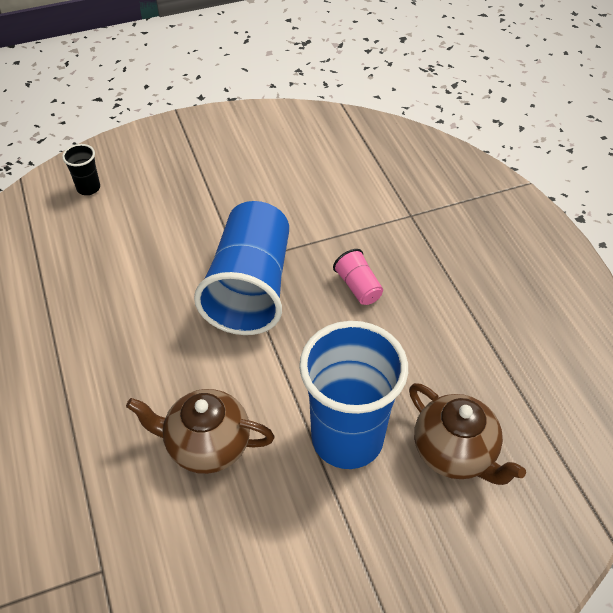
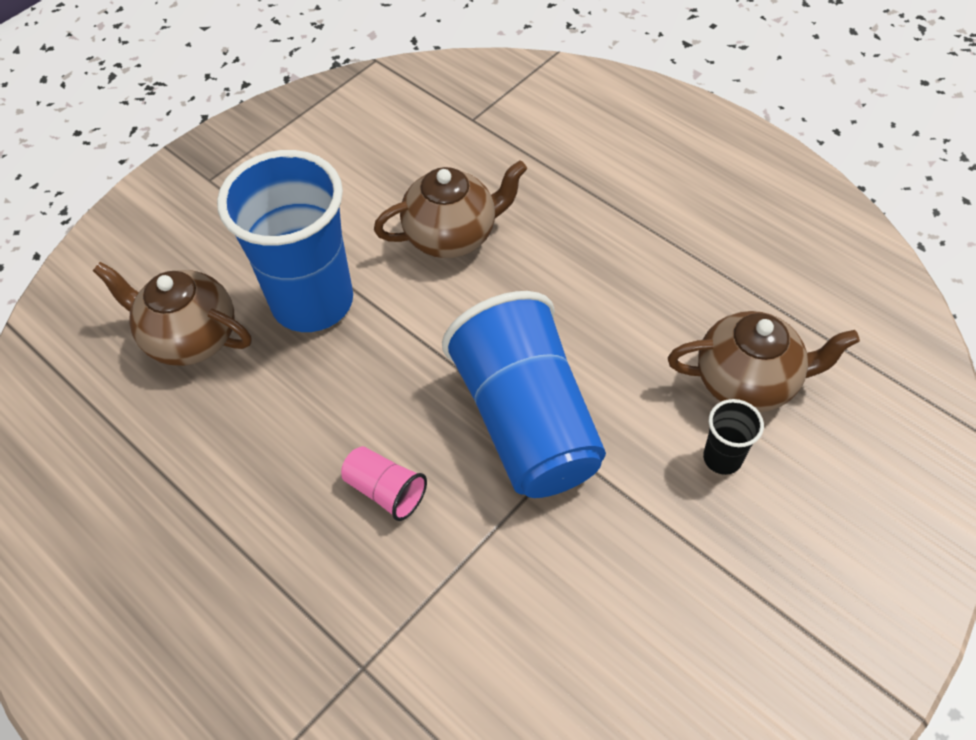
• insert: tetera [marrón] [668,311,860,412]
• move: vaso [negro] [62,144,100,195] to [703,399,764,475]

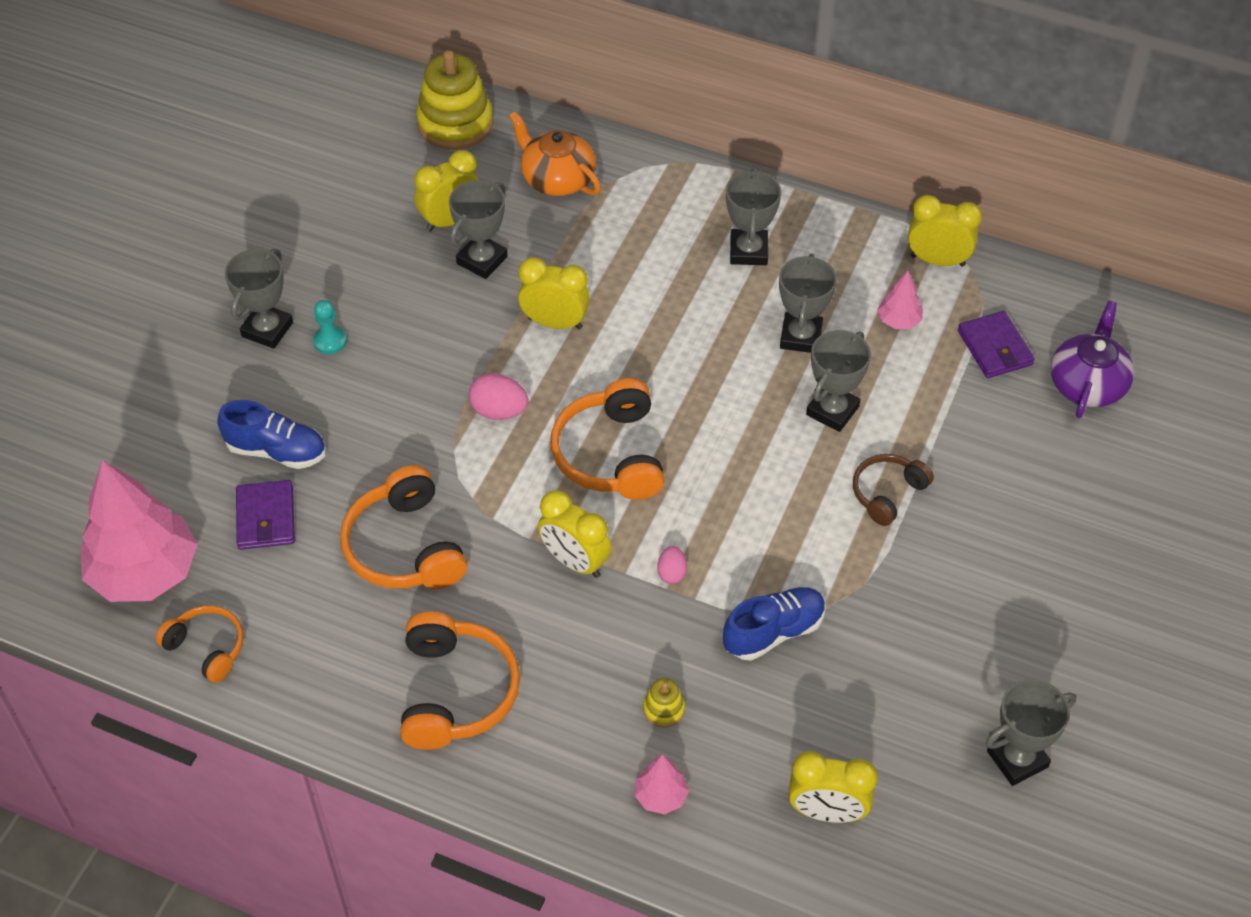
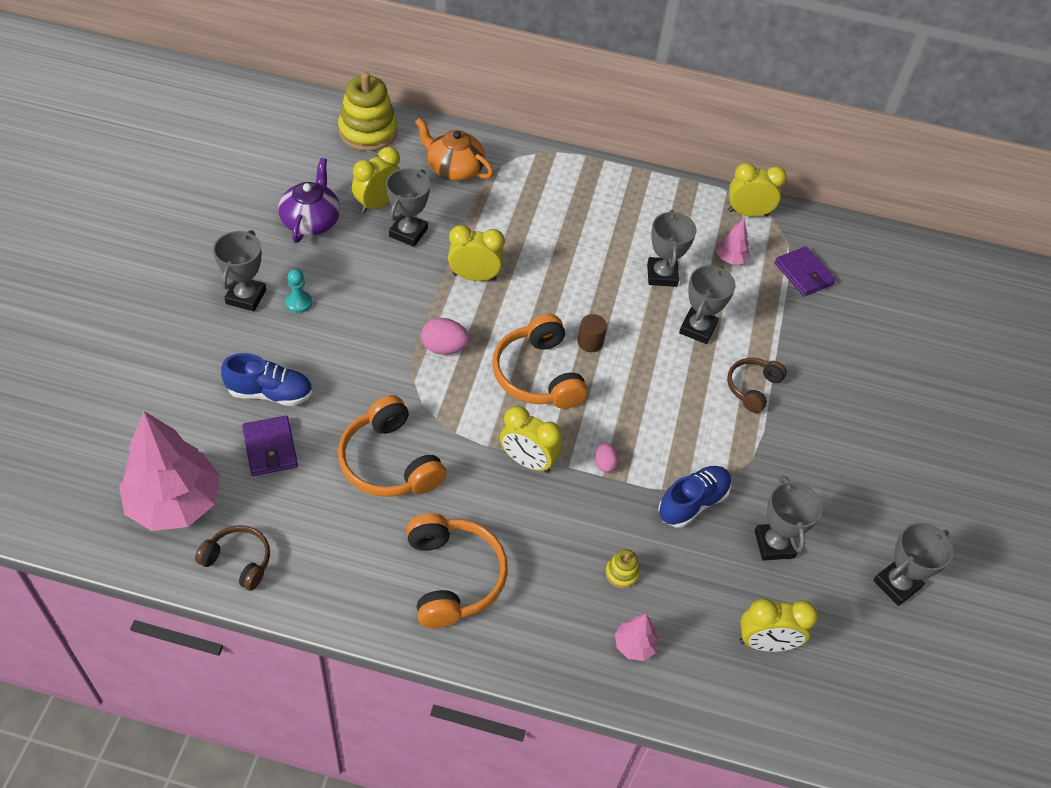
• insert: cilindro [marrón] [577,314,607,352]
• move: trofeo [gris] [726,169,781,265] to [755,476,822,561]
• move: tetera [morado] [1051,301,1134,418] to [278,158,340,243]
• recolor: auriculares [naranja] [155,605,244,683] to auriculares [marrón] [195,525,270,591]

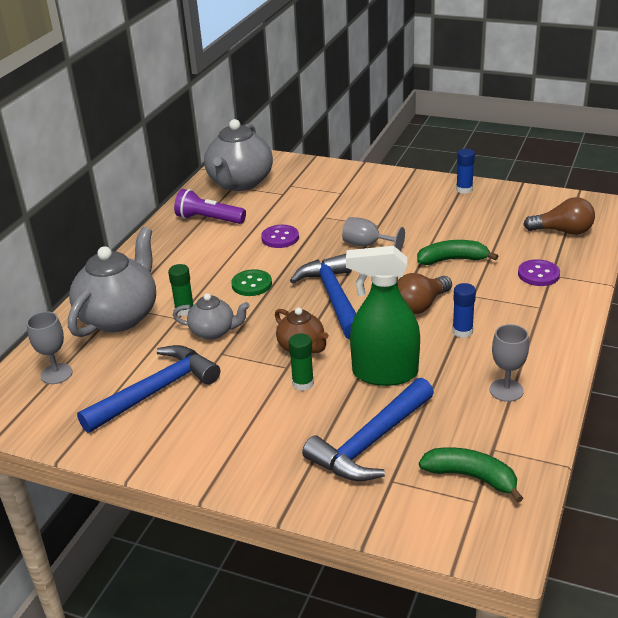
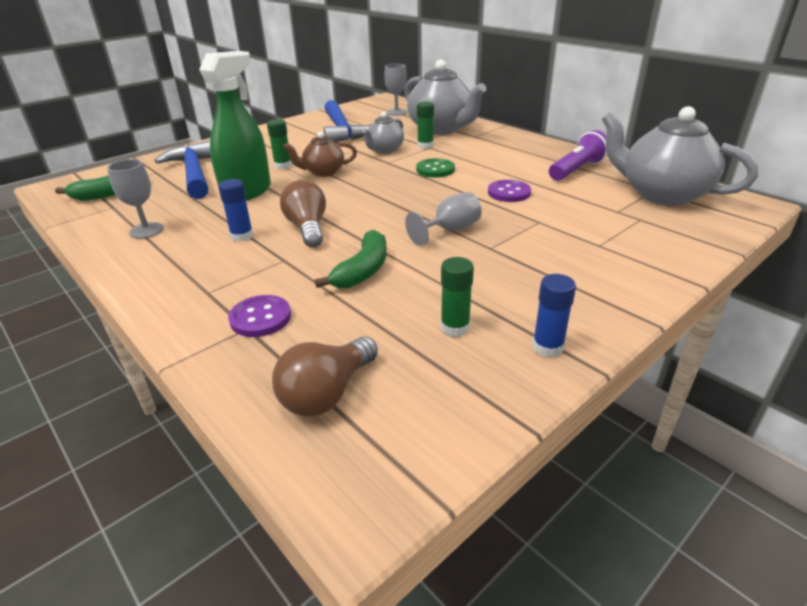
• delete: martillo [azul] [290,254,356,339]
• insert: barra de pegamento [verde] [441,257,474,337]

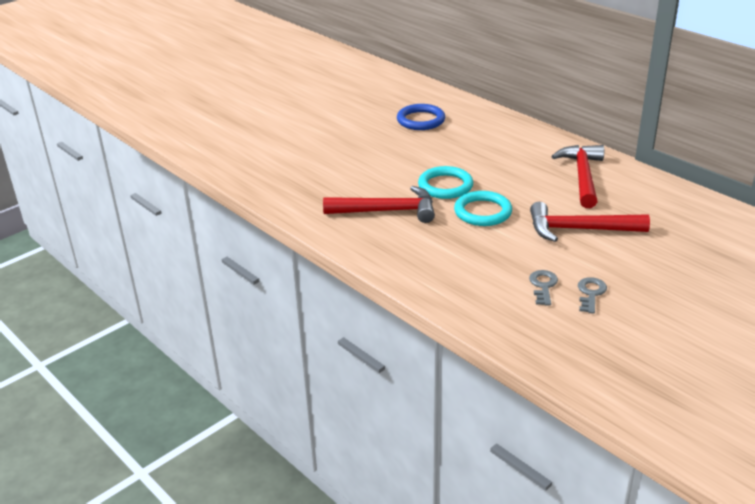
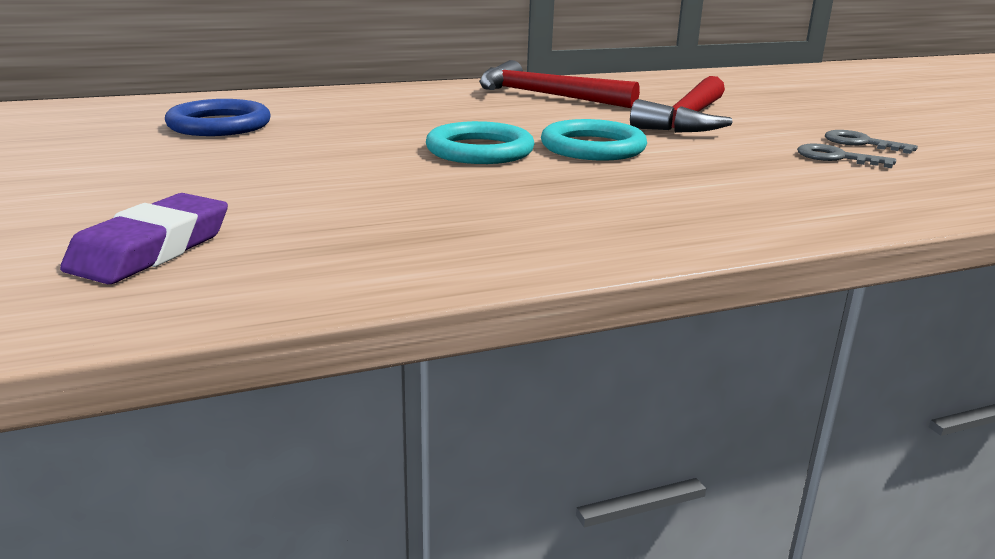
• delete: martillo [rojo] [323,186,435,223]
• insert: goma de borrar [morado] [60,193,228,284]

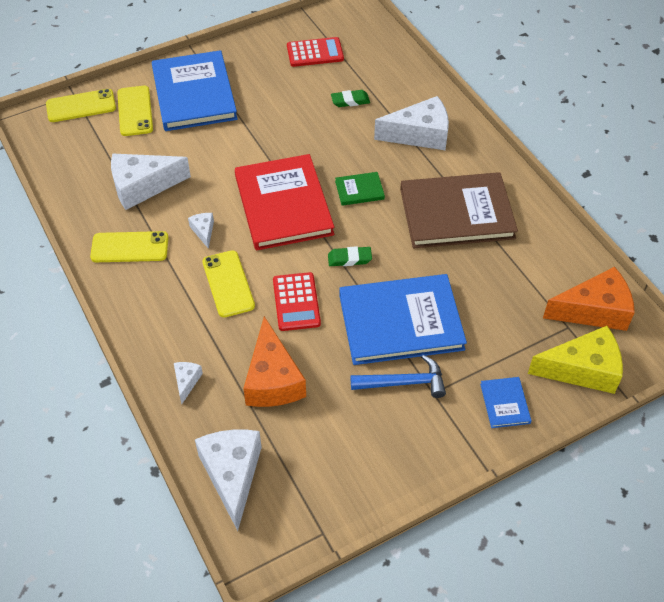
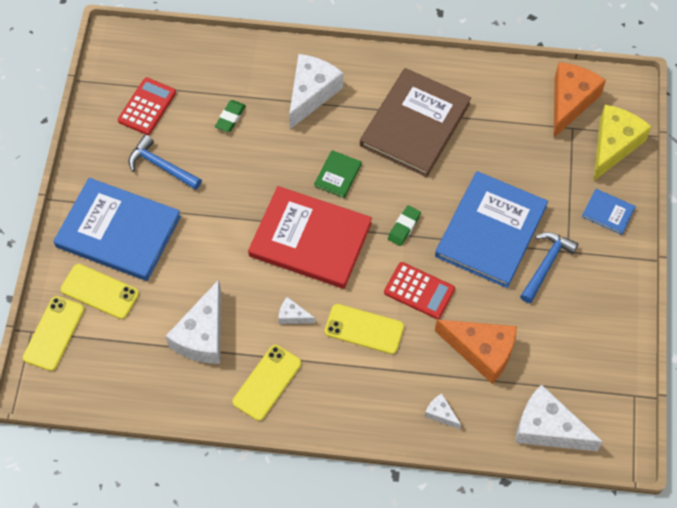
• insert: martillo [azul] [128,135,202,190]

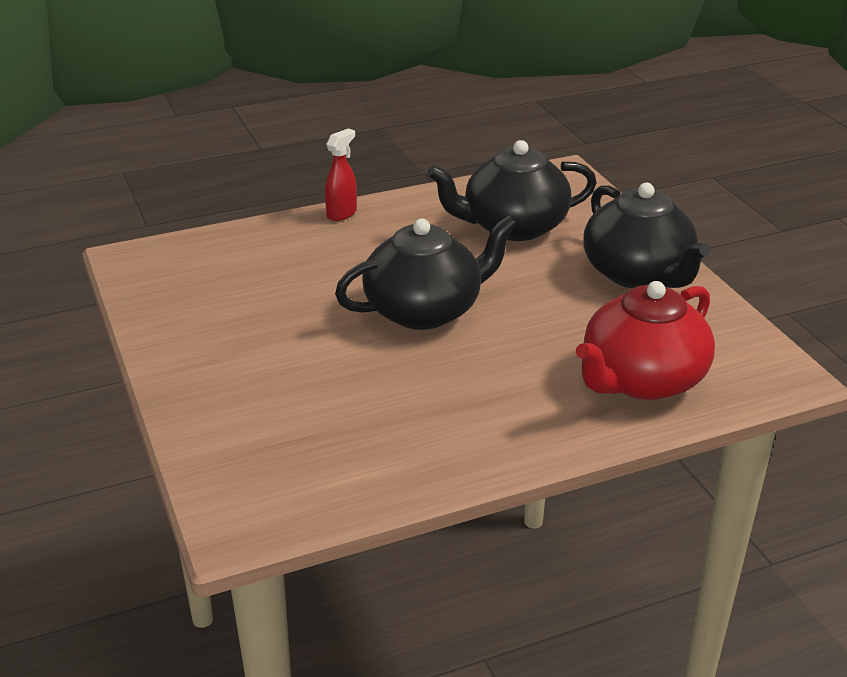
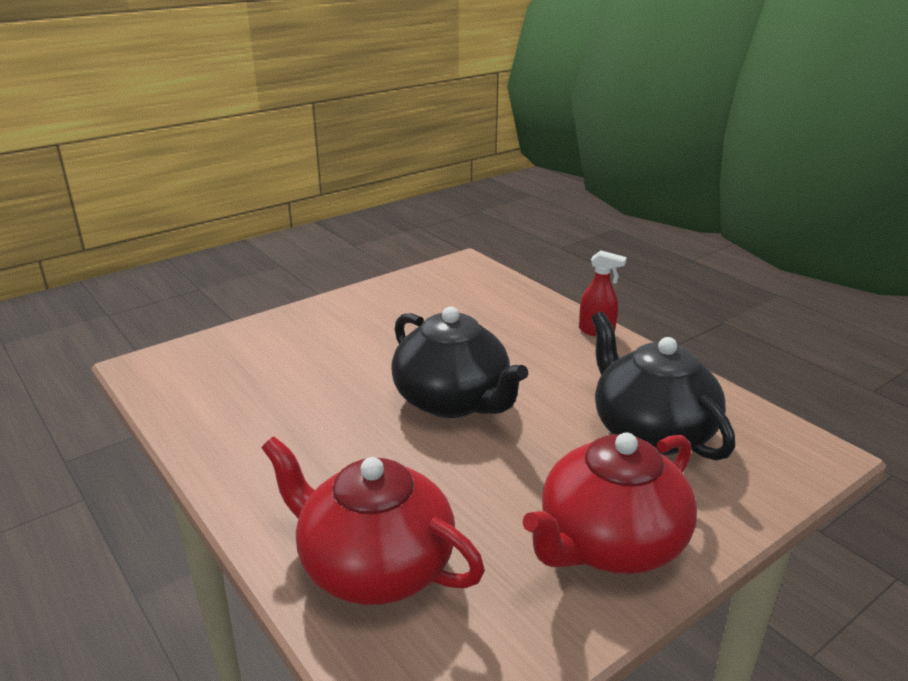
• recolor: tetera [negro] [583,183,710,288] to tetera [rojo] [523,432,697,574]

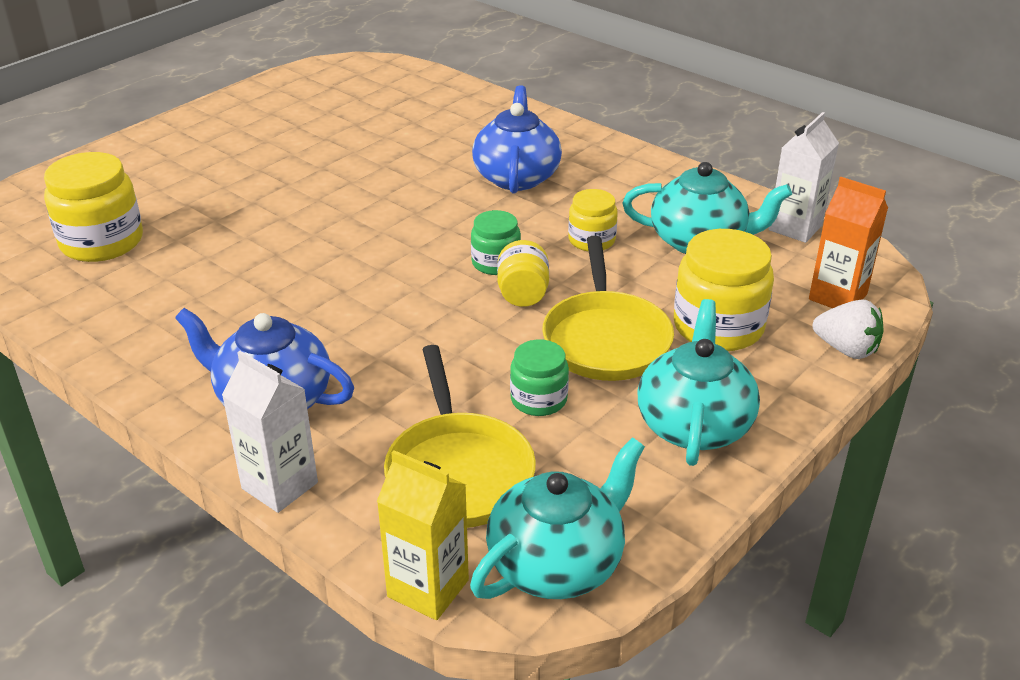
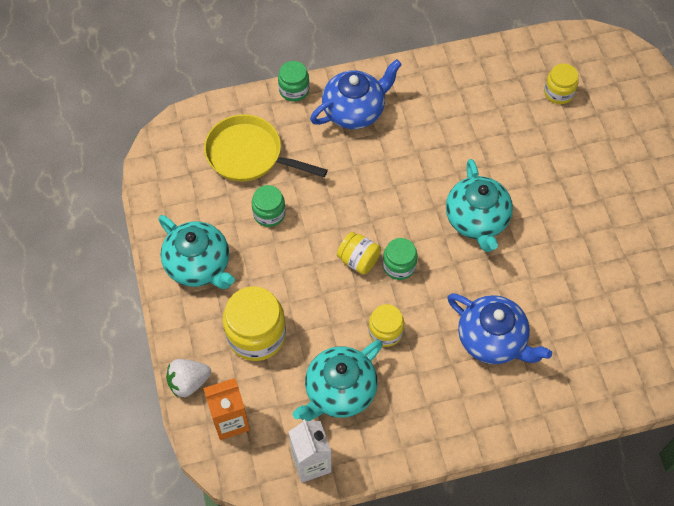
• delete: cartón de leche [amarillo] [377,450,469,620]
• delete: sartén [amarillo] [542,236,674,381]
• move: tetera [turquesa] [470,438,645,599] to [446,159,513,252]
• replace: cartón de leche [blanco] [222,351,318,513] to tarro [verde] [278,61,310,102]
• resize: tarro [amarillo] [44,152,143,262] = [544,63,579,104] x0.58

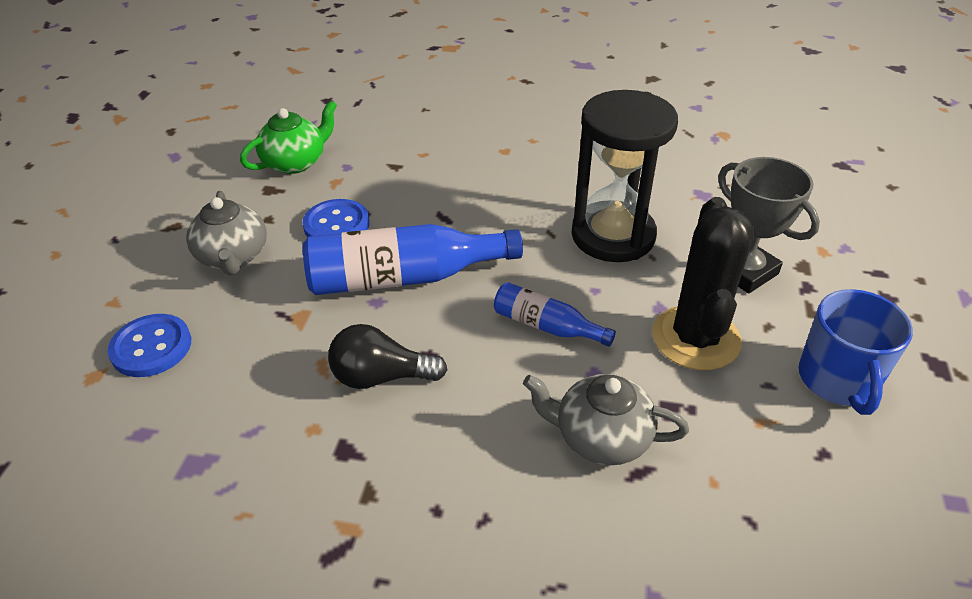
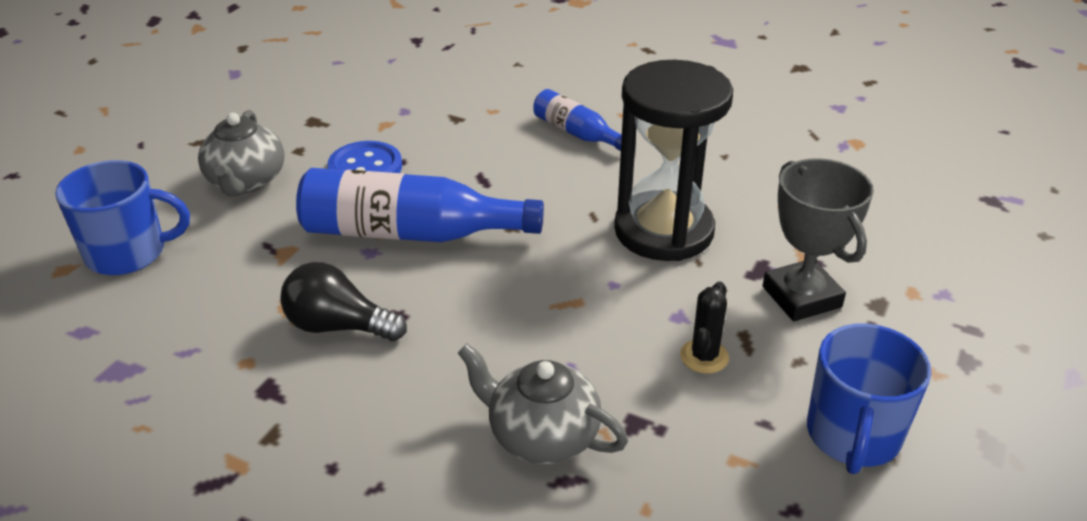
• delete: tetera [verde] [240,100,337,174]
• move: botella [azul] [494,282,616,347] to [533,89,622,151]
• replace: botón [azul] [108,314,191,377] to taza [azul] [55,160,190,275]
• resize: cactus [negro] [652,197,754,370] = [680,281,729,373] x0.47

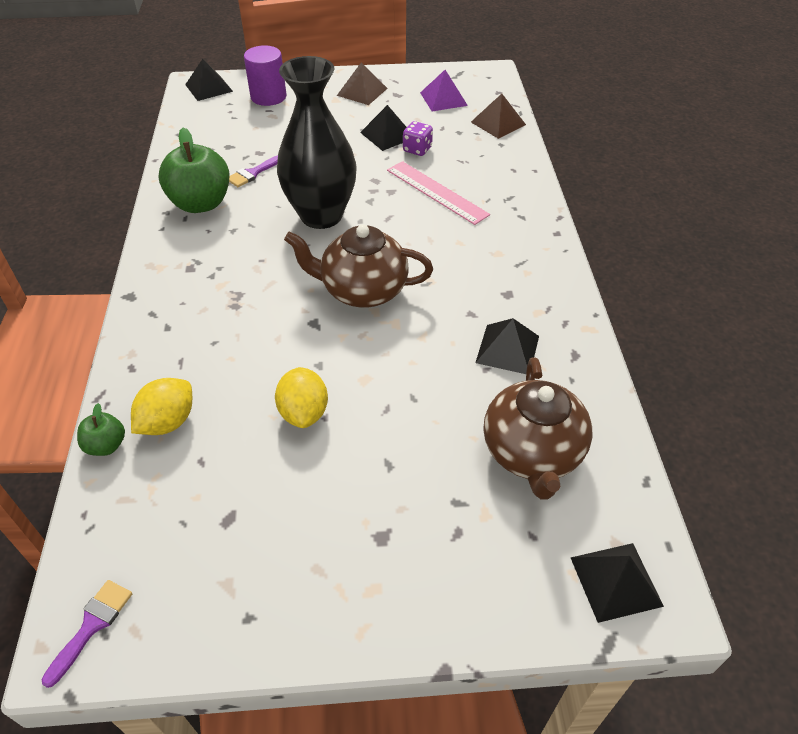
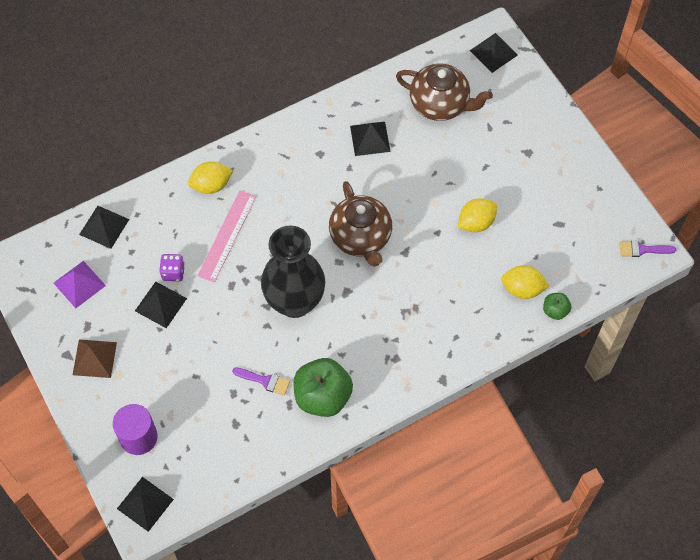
• insert: limón [amarillo] [188,162,233,194]
• recolor: pirámide [marrón] [471,94,526,139] to pirámide [negro] [79,206,129,249]
• rotate: tetera [marrón] [484,357,593,500] = [396,63,493,121] 45 degrees clockwise

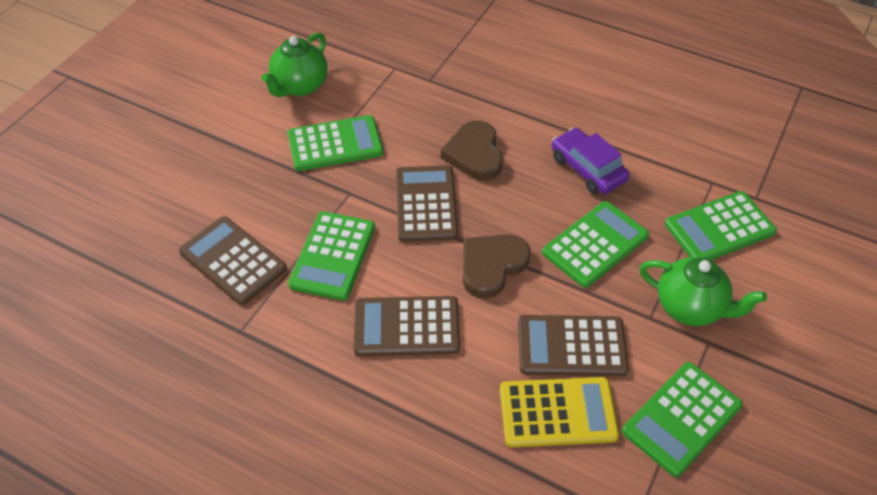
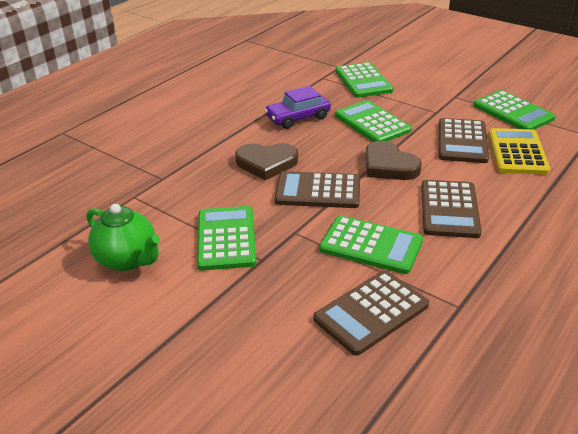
• delete: tetera [verde] [639,257,767,326]

